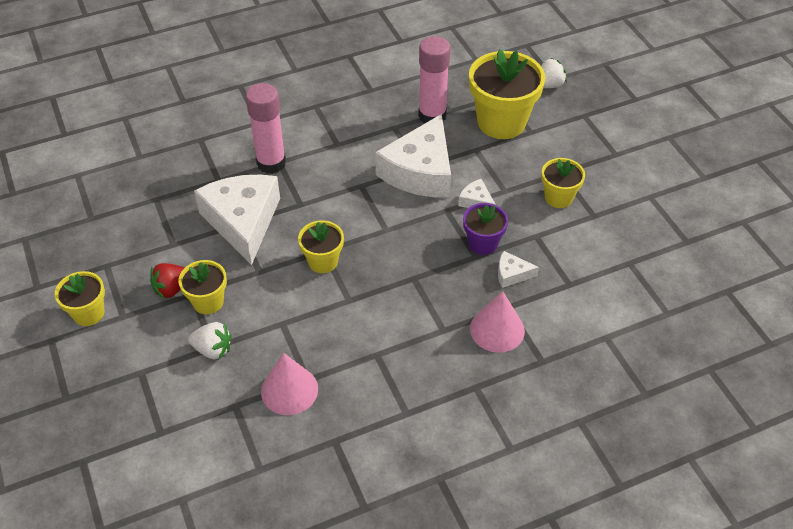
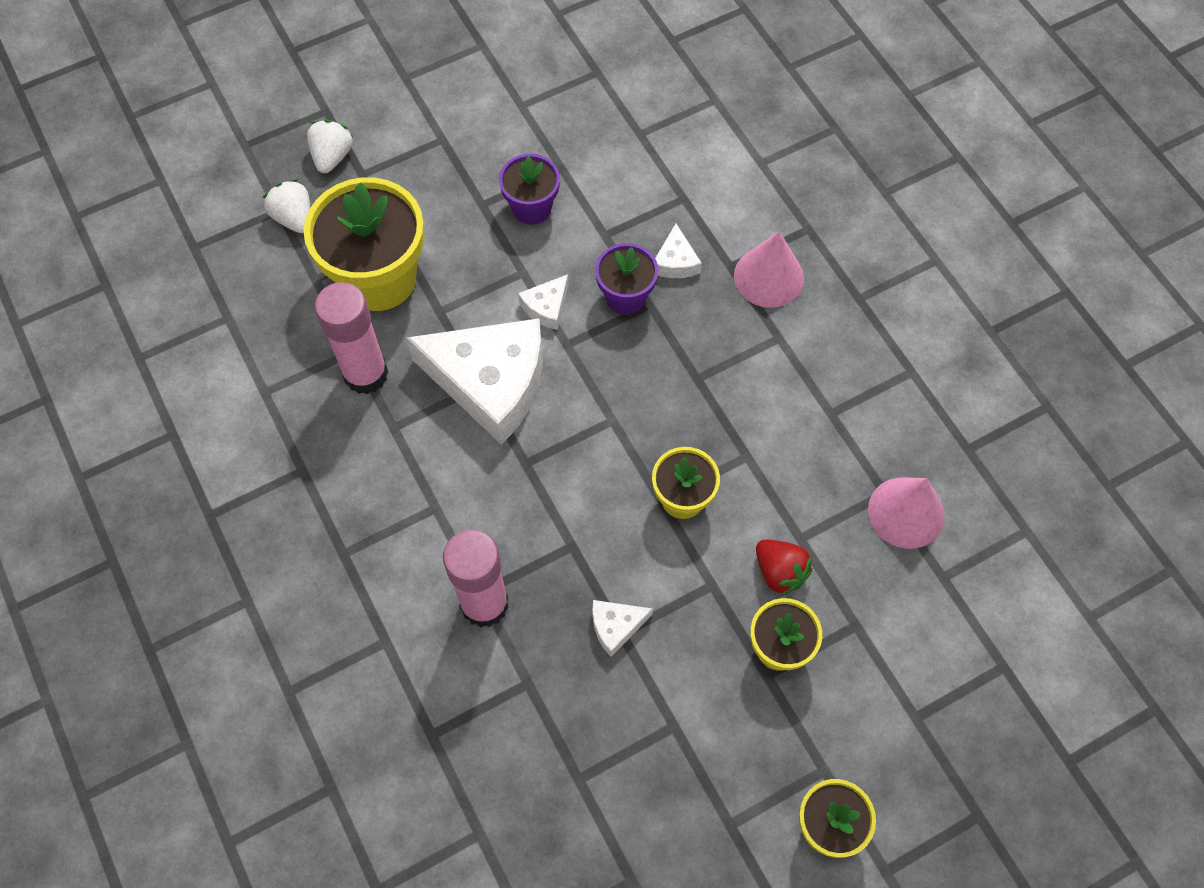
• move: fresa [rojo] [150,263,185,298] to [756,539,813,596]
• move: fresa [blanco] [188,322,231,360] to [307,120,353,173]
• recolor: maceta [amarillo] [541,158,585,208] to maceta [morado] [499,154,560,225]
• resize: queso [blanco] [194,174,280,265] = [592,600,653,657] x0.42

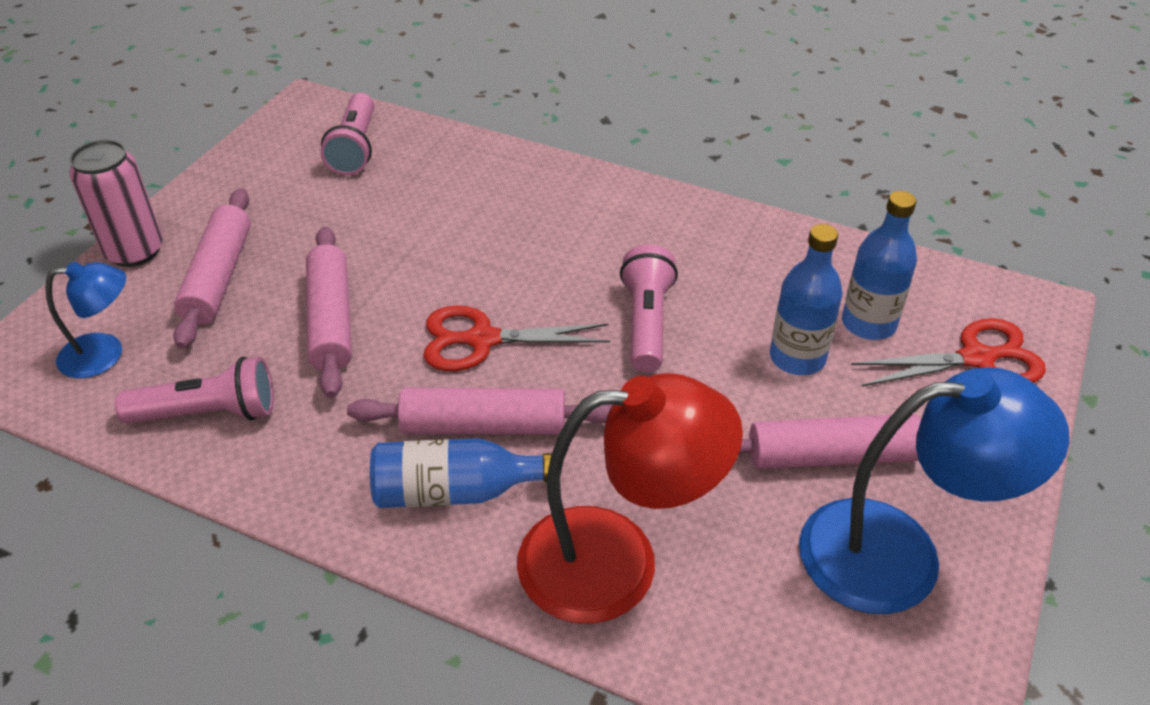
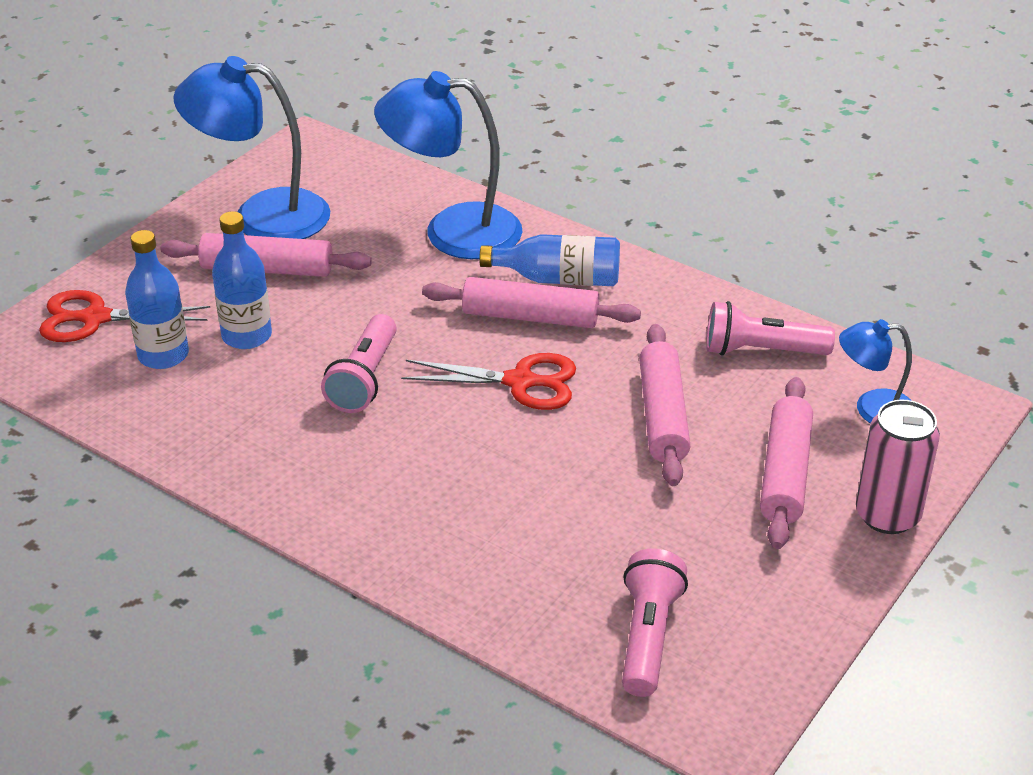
• recolor: lámpara [rojo] [517,373,743,624] to lámpara [azul] [374,71,522,259]

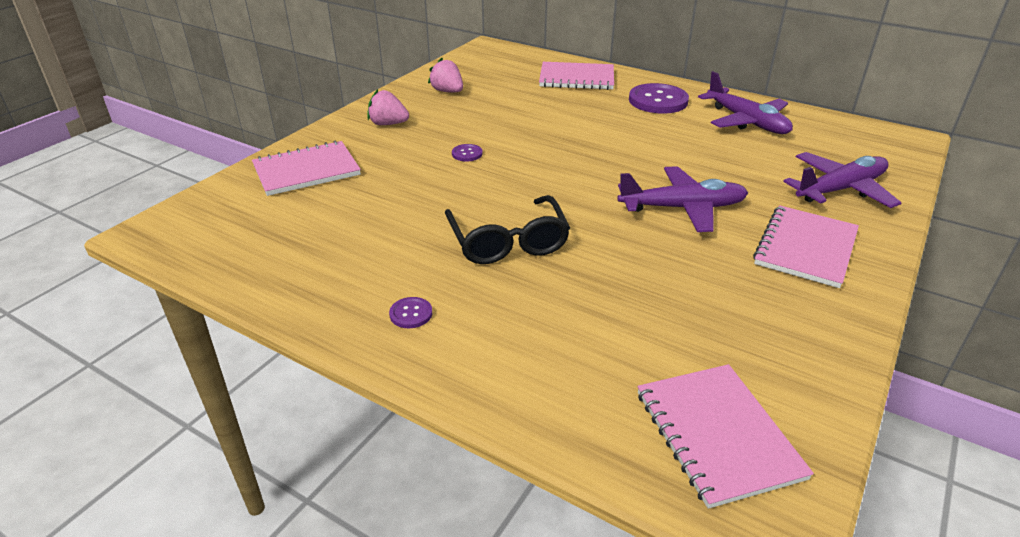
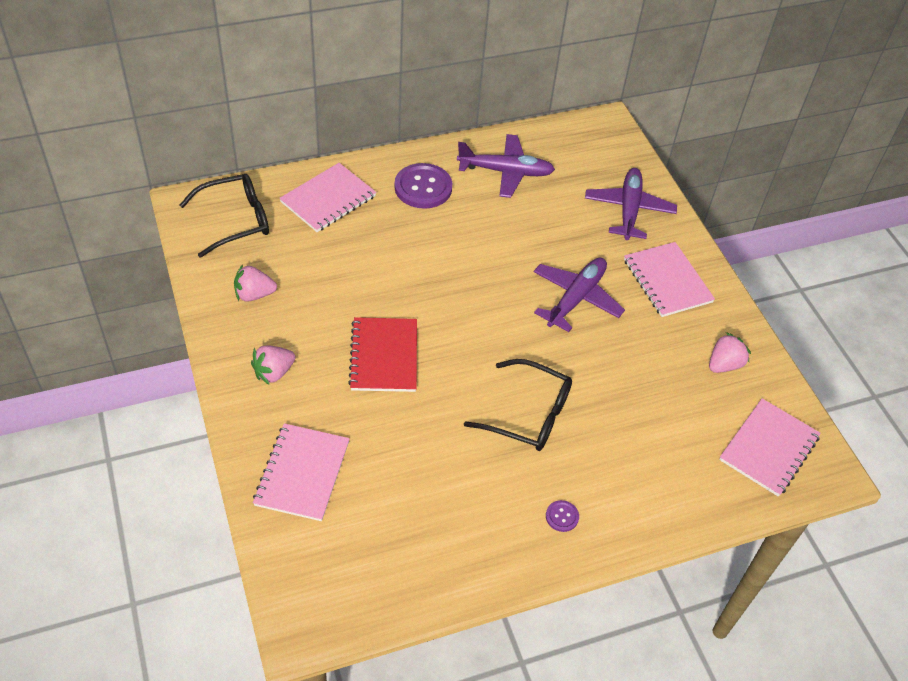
• insert: gafas [negro] [180,174,269,258]
• insert: fresa [rosa] [709,332,751,373]
• replace: botón [morado] [452,144,483,161] to cuaderno [rojo] [348,317,417,392]
• rotate: cuaderno [rosa] [637,364,814,509] = [719,398,821,497] 75 degrees counterclockwise

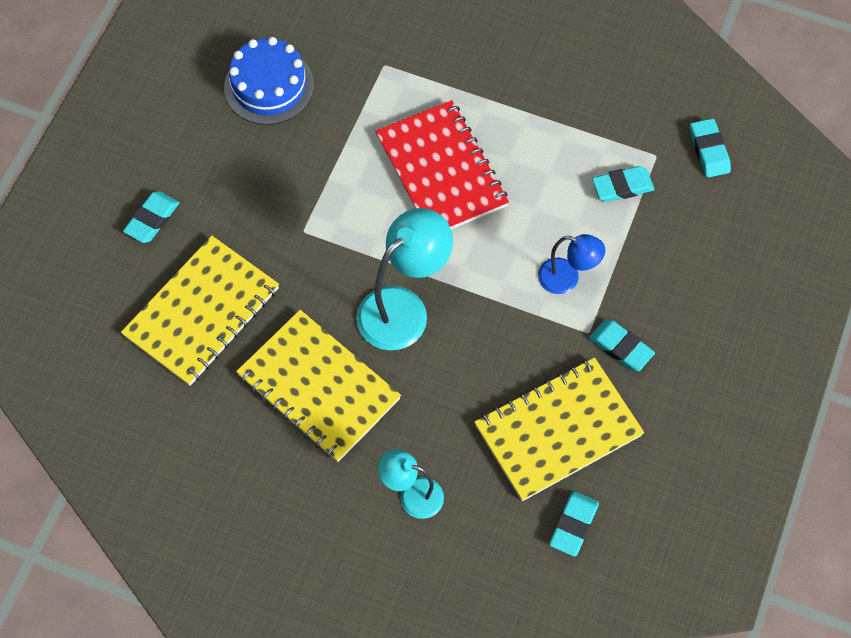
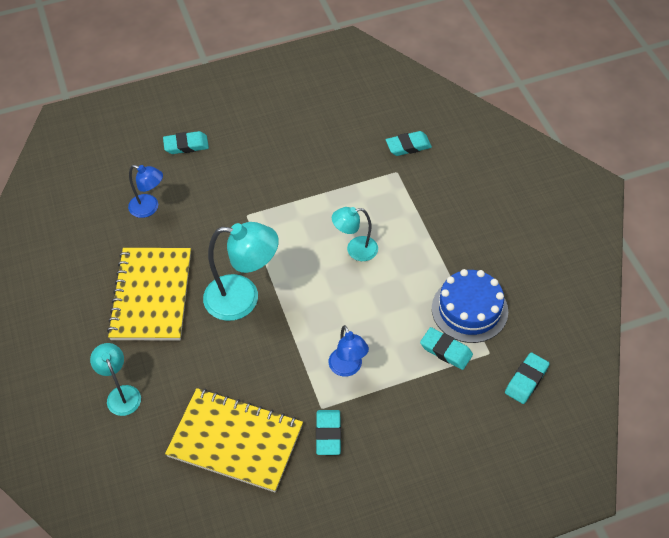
• move: tarta [azul] [224,37,314,125] to [432,269,508,343]
• move: goma de borrar [turquesa] [549,491,599,557] to [386,131,432,156]
• replace: cuaderno [amarillo] [121,236,279,386] to lámpara [azul] [128,165,163,218]
• replace: cuaderno [rojo] [375,100,509,229] to lámpara [turquesa] [332,207,378,261]

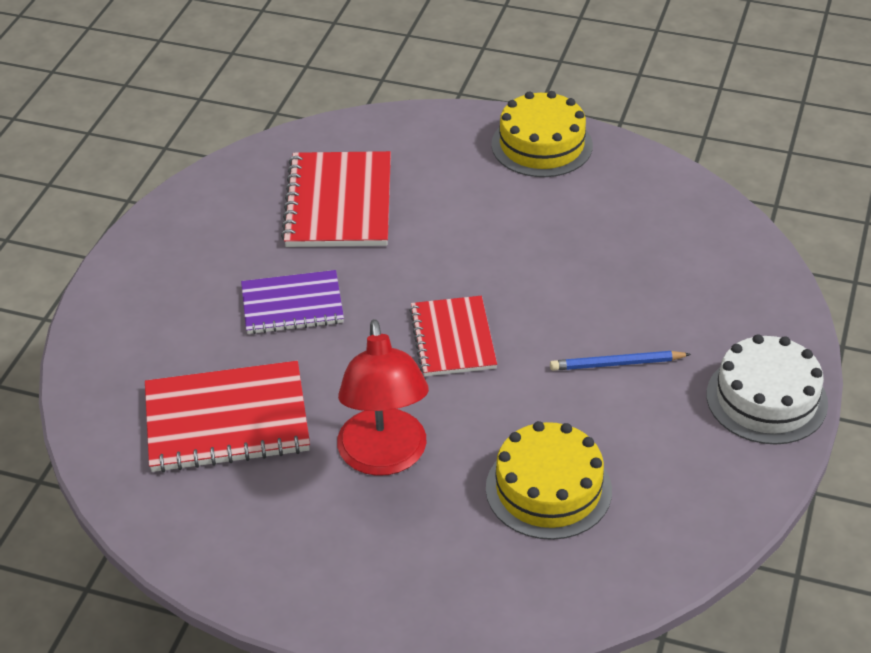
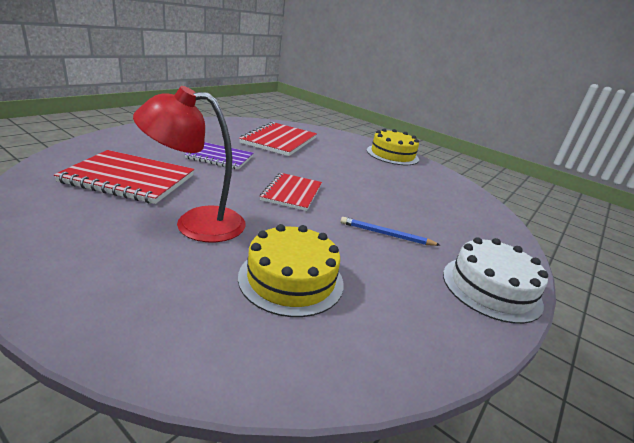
• rotate: lámpara [rojo] [337,319,429,476] = [133,86,246,242] 75 degrees clockwise

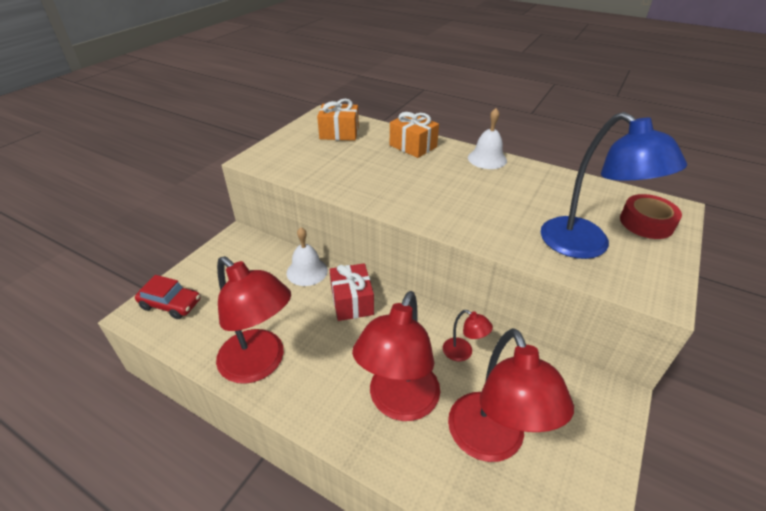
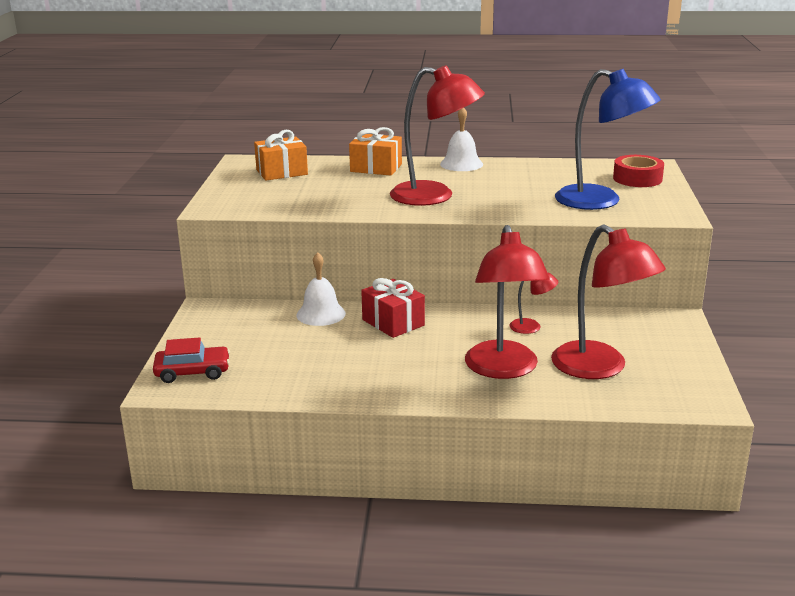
• move: lámpara [rojo] [216,256,291,384] to [390,65,485,206]

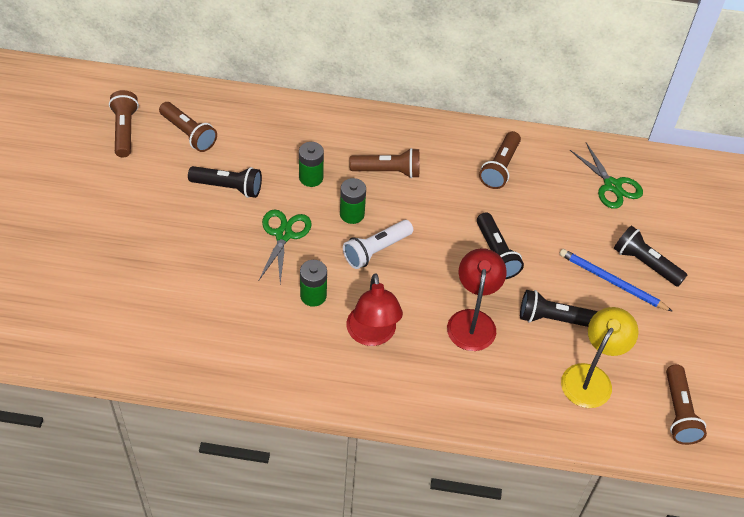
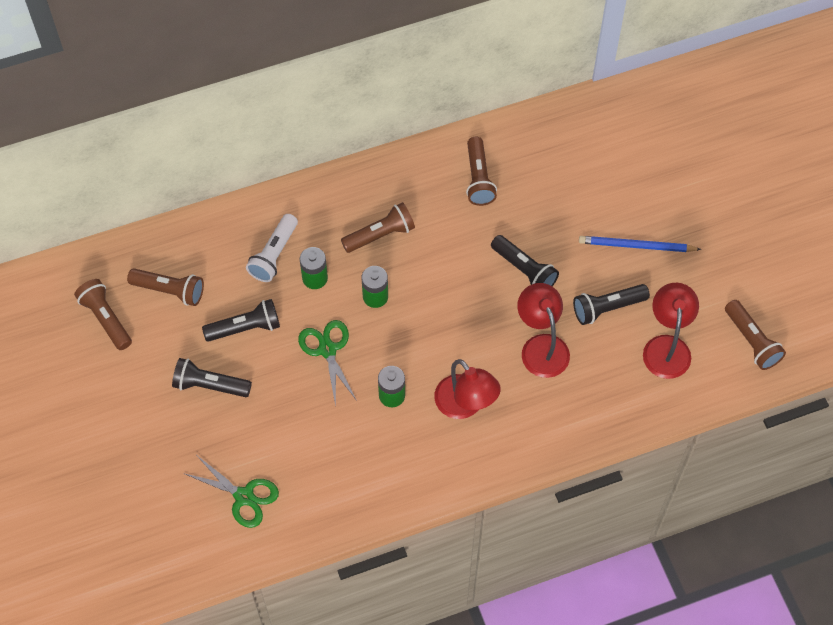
• move: lámpara de mano [blanco] [343,220,413,269] to [246,214,298,282]
• move: tijeras [verde] [570,143,643,209] to [183,456,279,528]
• move: lámpara de mano [negro] [614,226,687,287] to [172,358,252,397]
• recolor: lámpara [amarillo] [561,307,639,408] to lámpara [rojo] [643,283,699,379]

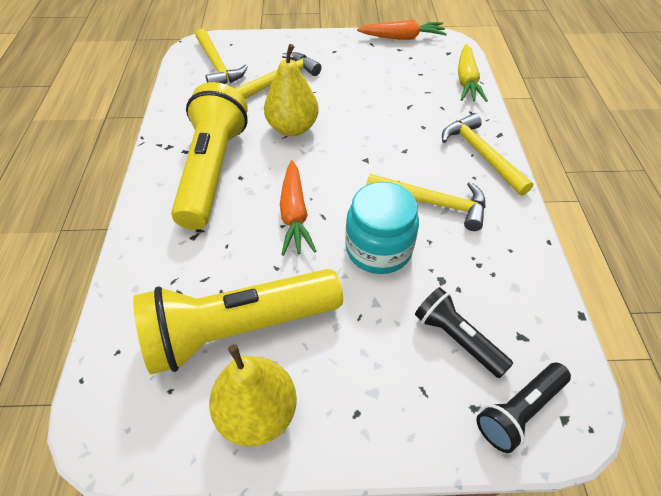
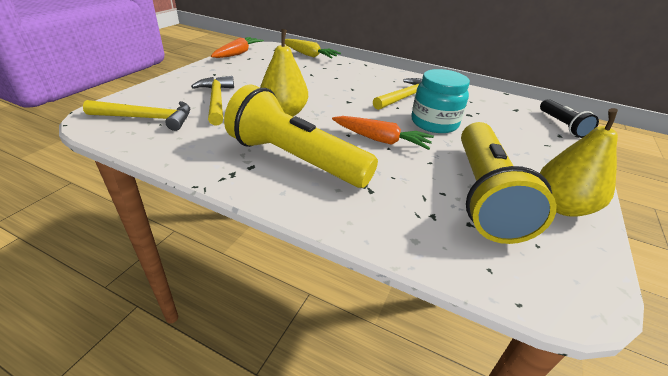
• delete: lámpara de mano [negro] [415,287,513,378]
• delete: martillo [amarillo] [442,113,534,196]

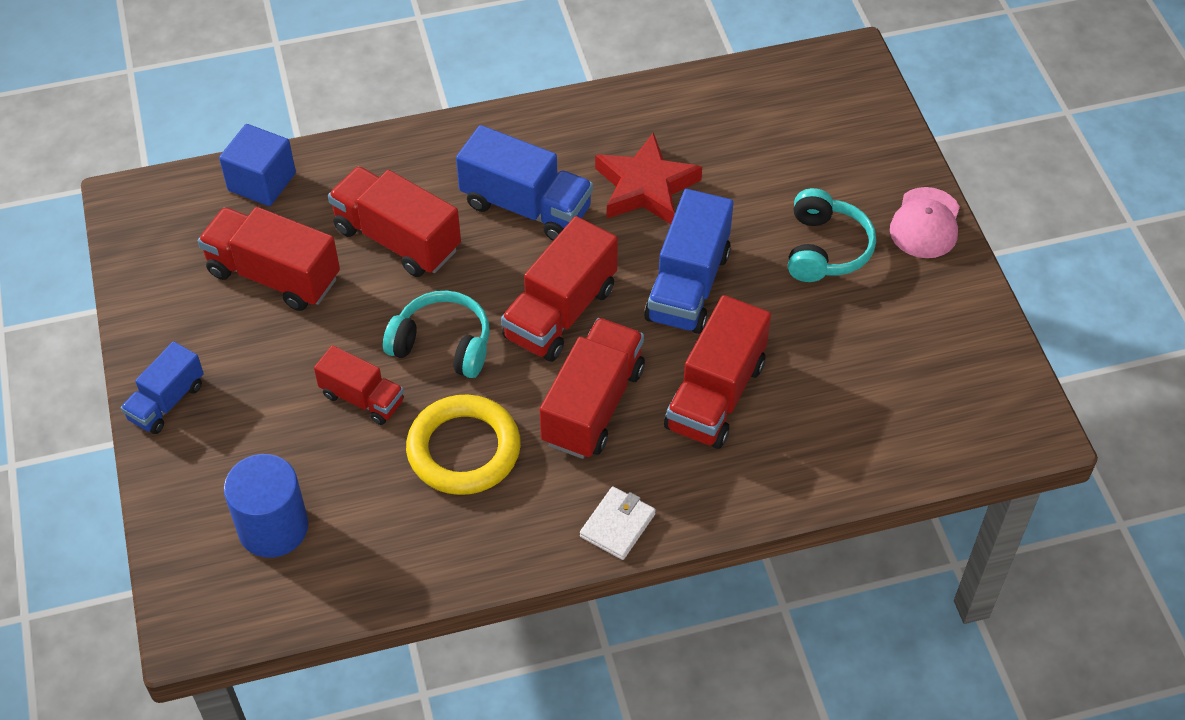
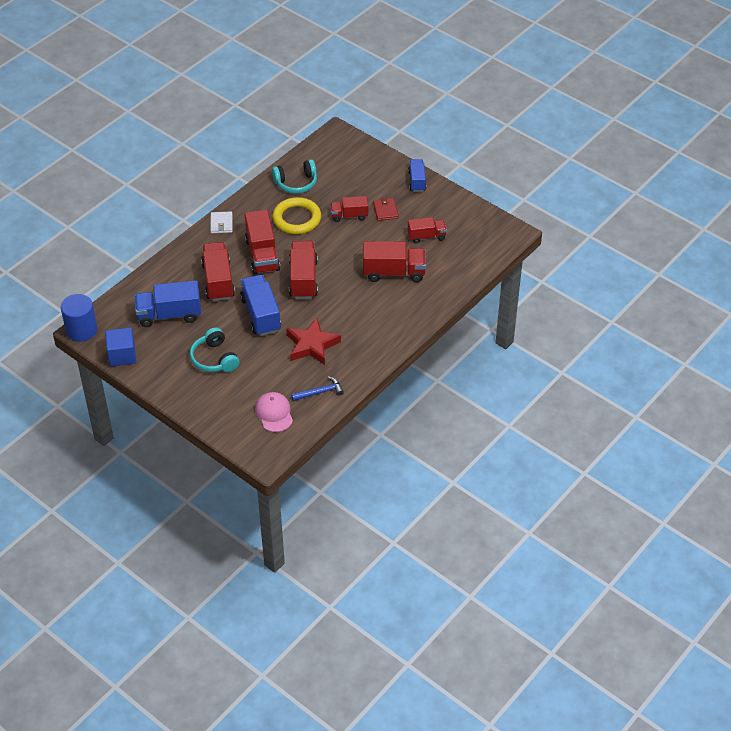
• insert: martillo [azul] [291,376,344,401]
• insert: cartera [rojo] [373,197,399,221]
• move: cubo [azul] [219,124,296,206] to [105,328,136,366]
• move: cilindro [azul] [224,454,309,558] to [61,294,97,342]
• move: auriculares [turquesa] [383,291,490,378] to [272,159,317,194]
• move: camión [azul] [456,125,593,241] to [134,280,201,327]
• move: gorra [rosa] [890,187,960,258] to [255,392,293,432]
• resize: camión [rojo] [198,207,340,311] = [408,217,447,244] x0.61

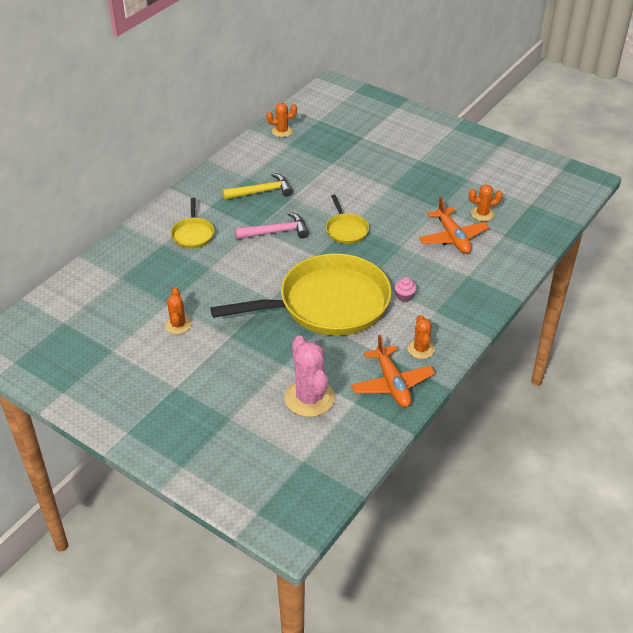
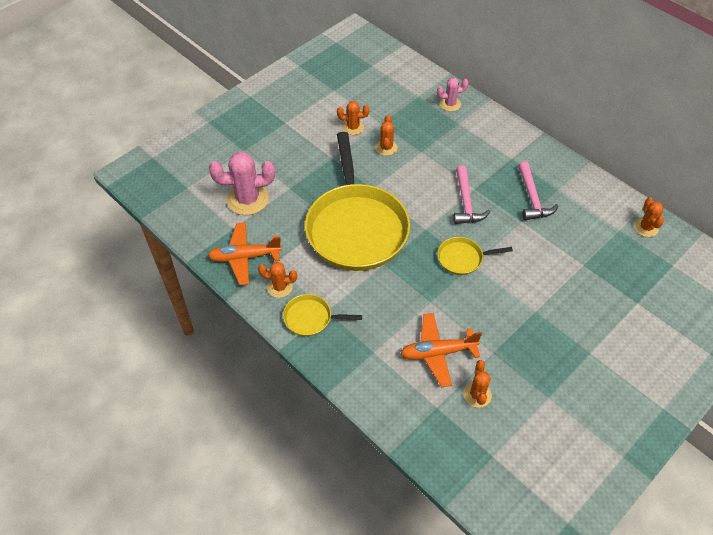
• delete: magdalena [rosa] [394,277,417,302]
• insert: cactus [naranja] [375,115,398,156]
• insert: cactus [rosa] [437,78,469,112]
• move: sartén [amarillo] [171,198,214,248] to [283,294,362,336]
• recolor: martillo [amarillo] [222,173,293,200] to martillo [rosa] [518,161,558,220]

